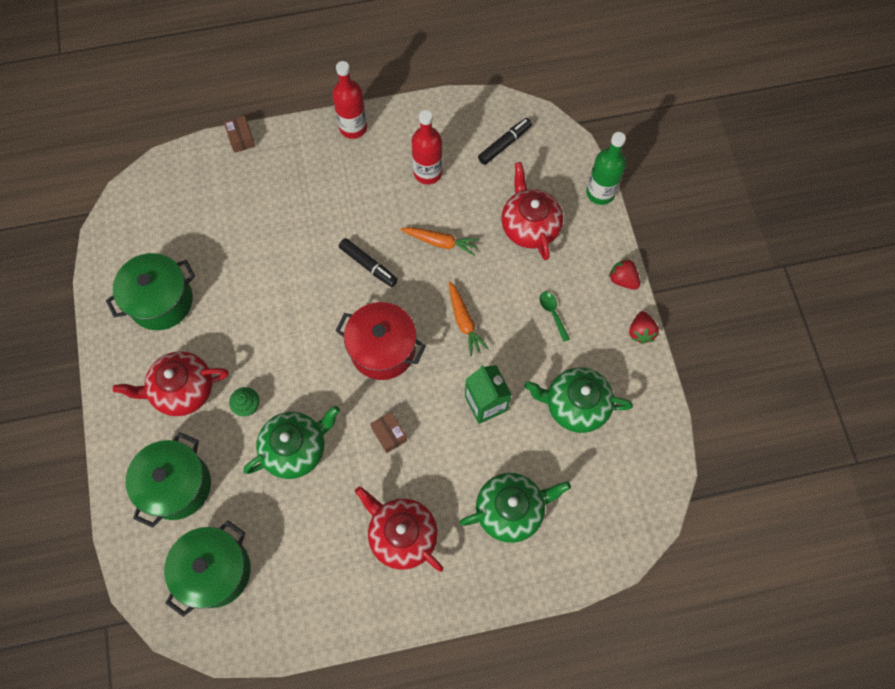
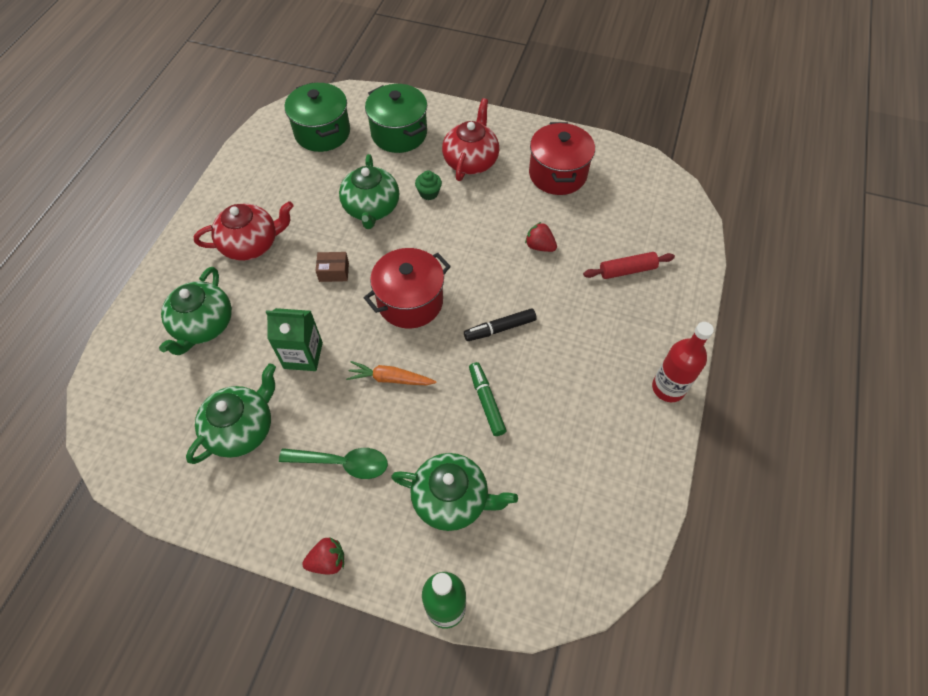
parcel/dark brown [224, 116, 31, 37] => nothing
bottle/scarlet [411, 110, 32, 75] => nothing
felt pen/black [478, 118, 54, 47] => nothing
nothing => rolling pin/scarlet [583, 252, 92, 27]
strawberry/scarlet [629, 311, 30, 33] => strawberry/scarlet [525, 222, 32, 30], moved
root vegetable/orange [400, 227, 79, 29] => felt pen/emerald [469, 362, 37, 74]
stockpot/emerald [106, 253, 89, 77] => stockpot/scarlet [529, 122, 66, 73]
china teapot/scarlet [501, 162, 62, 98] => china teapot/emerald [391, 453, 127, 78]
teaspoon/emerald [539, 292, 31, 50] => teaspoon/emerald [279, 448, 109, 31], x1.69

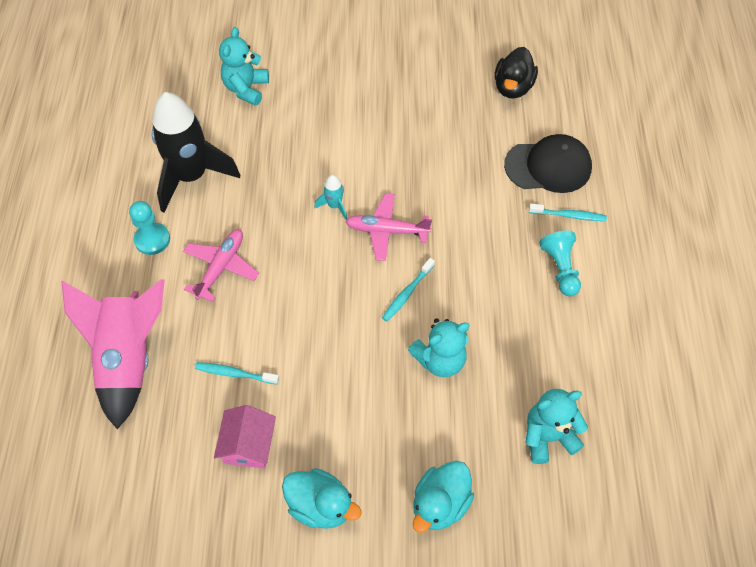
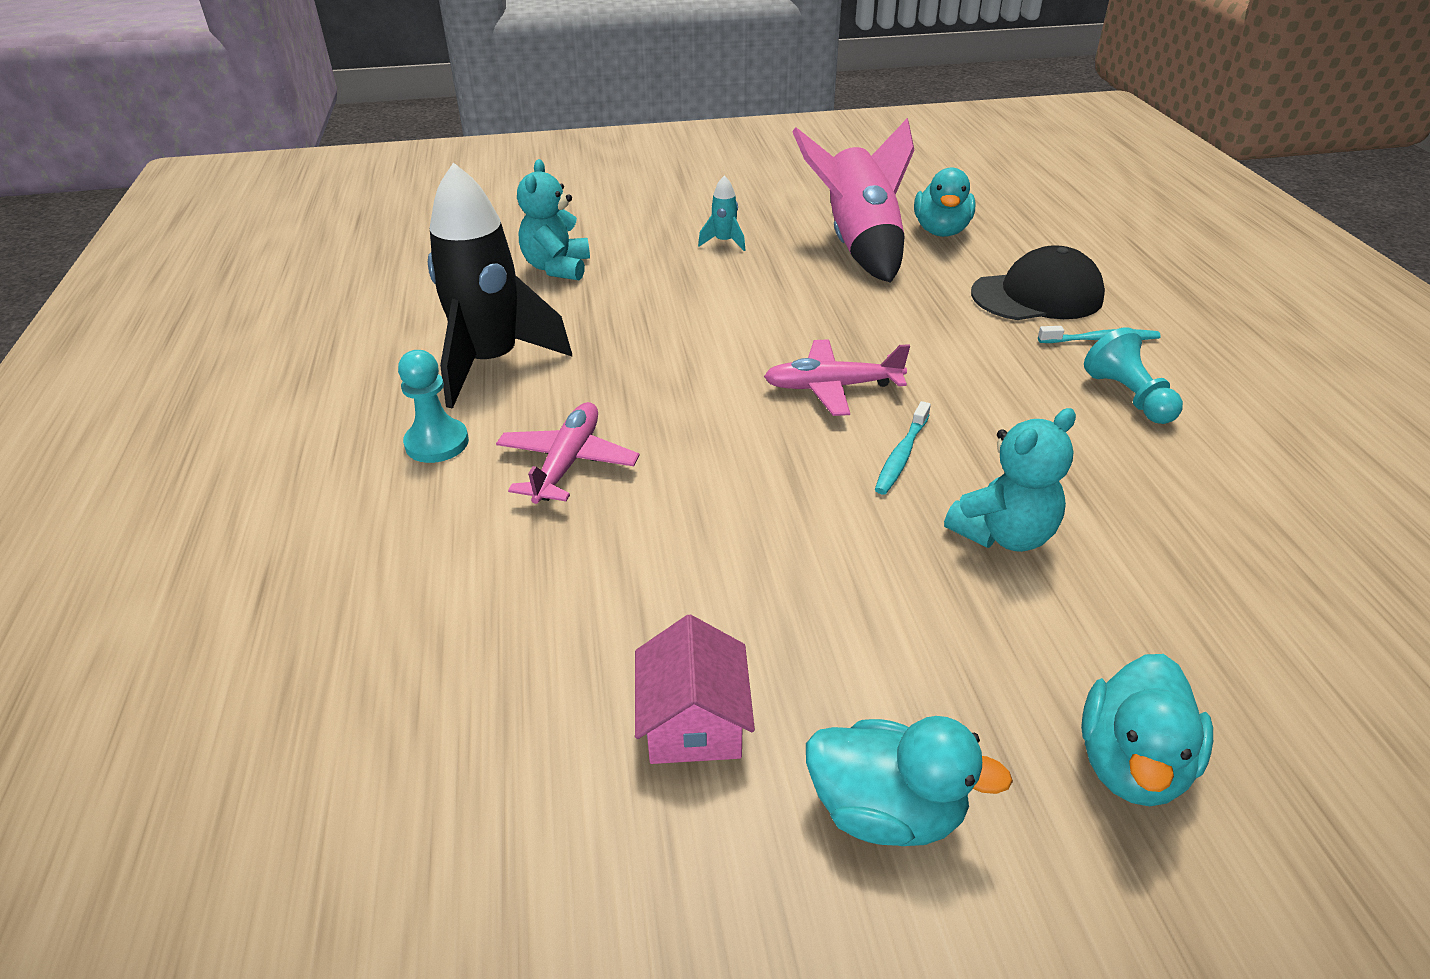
tooth brush/turquoise [195, 362, 84, 22] => nothing
stuffed bear/turquoise [525, 389, 63, 75] => nothing
toy rocket/pink [61, 279, 104, 150] => toy rocket/pink [792, 118, 122, 165], moved
toy rocket/turquoise [314, 175, 33, 45] => toy rocket/turquoise [698, 175, 48, 76], moved
toy duck/black [494, 47, 44, 52] => toy duck/turquoise [914, 167, 61, 70]

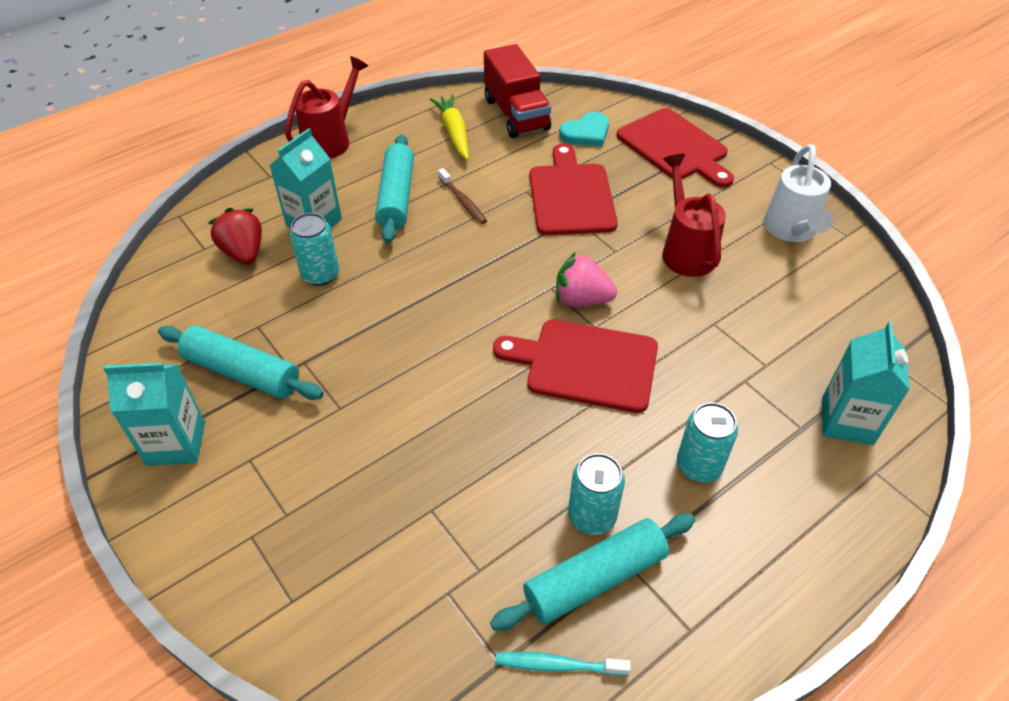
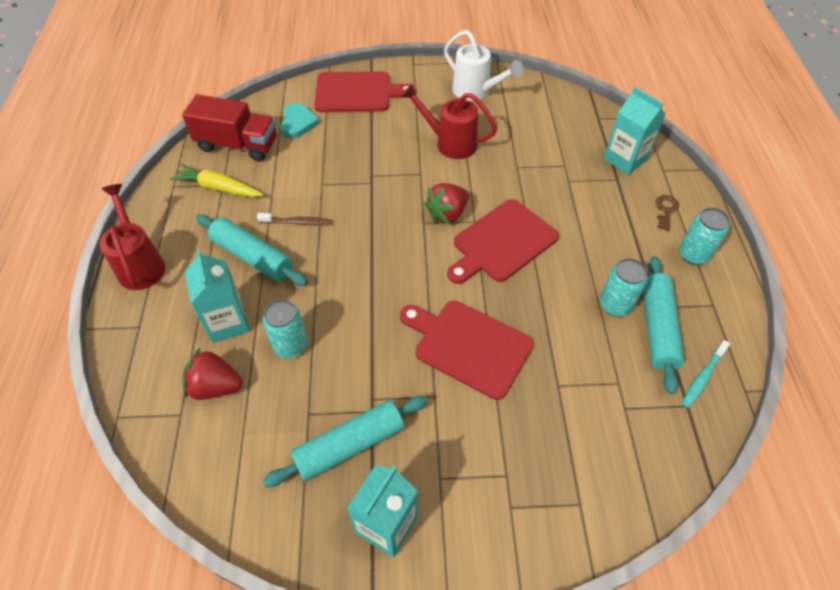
nothing => door key/dark brown [656, 195, 23, 36]
chopping board/scarlet [529, 144, 89, 91] => chopping board/scarlet [400, 301, 134, 99], moved
tin/turquoise [677, 403, 61, 79] => tin/turquoise [679, 208, 51, 57], moved
strawberry/pink [556, 252, 61, 55] => strawberry/scarlet [424, 183, 45, 42]

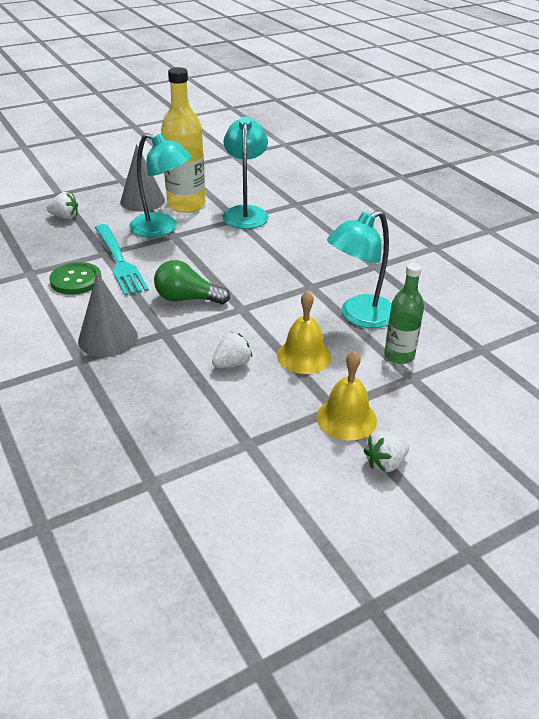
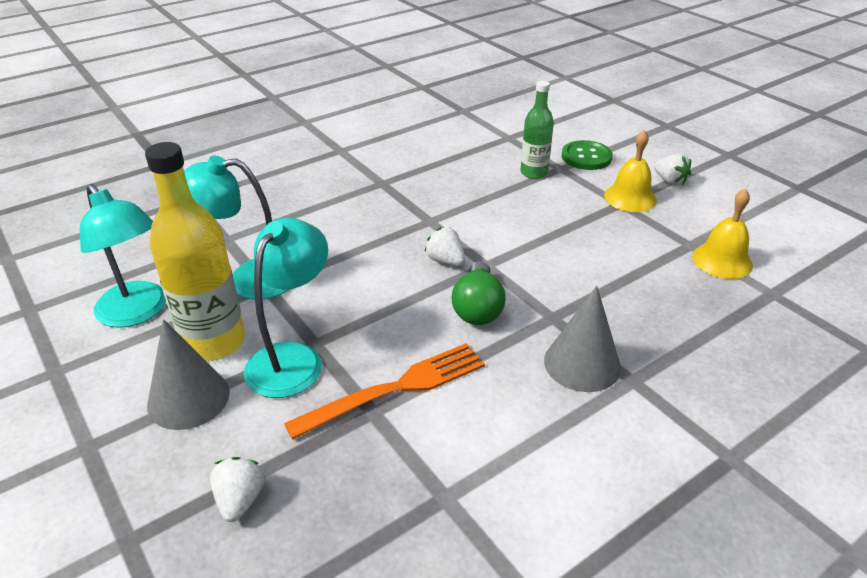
button/emerald [49, 262, 53, 33] => button/emerald [562, 140, 51, 30], moved
strawberry/white [212, 332, 40, 36] => strawberry/white [425, 227, 40, 39], moved
school bell/bright yellow [277, 291, 54, 83] => school bell/bright yellow [692, 188, 61, 91], moved
lamp/turquoise [327, 210, 65, 118] => lamp/turquoise [80, 184, 86, 144], moved
table fork/turquoise [95, 224, 54, 72] => table fork/orange [284, 343, 201, 96]

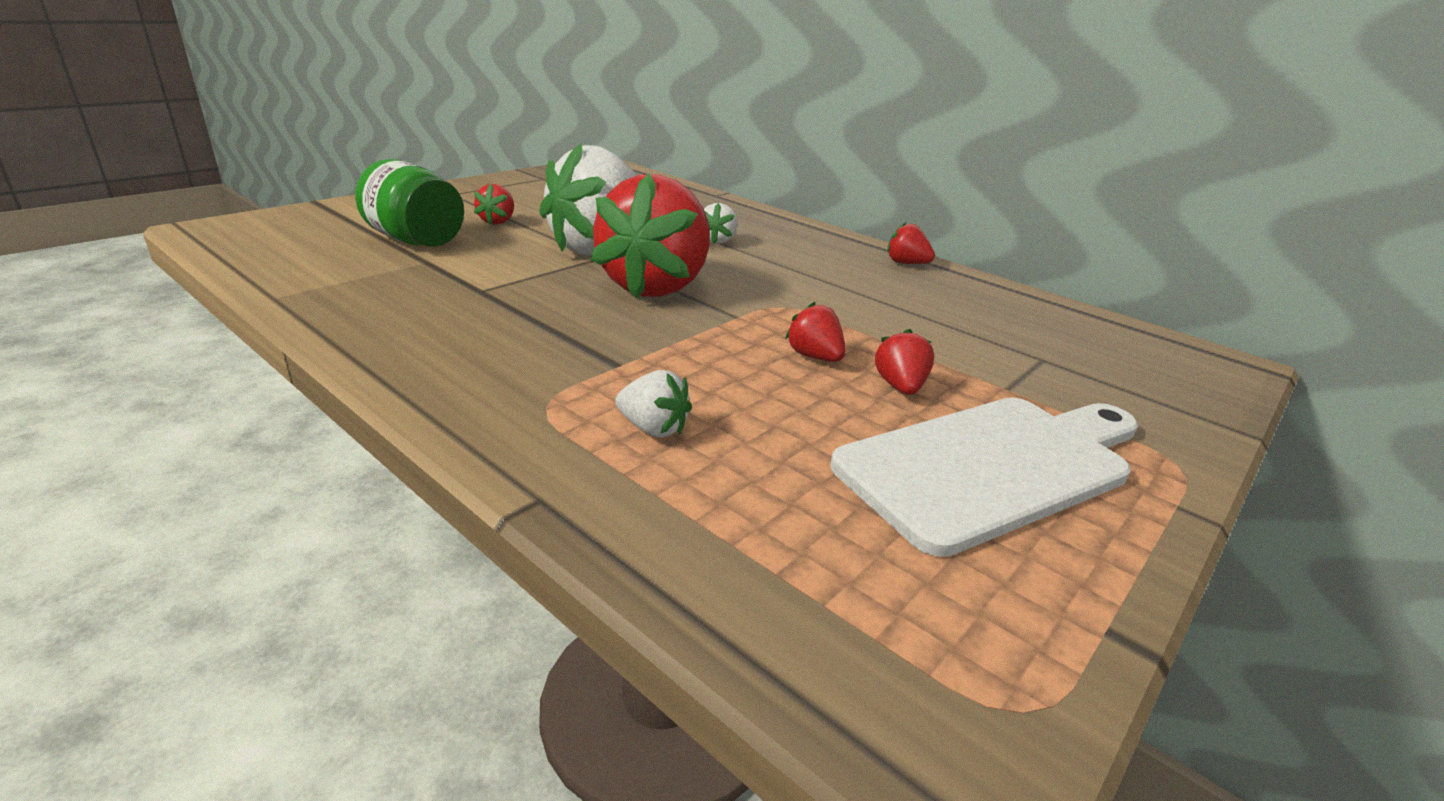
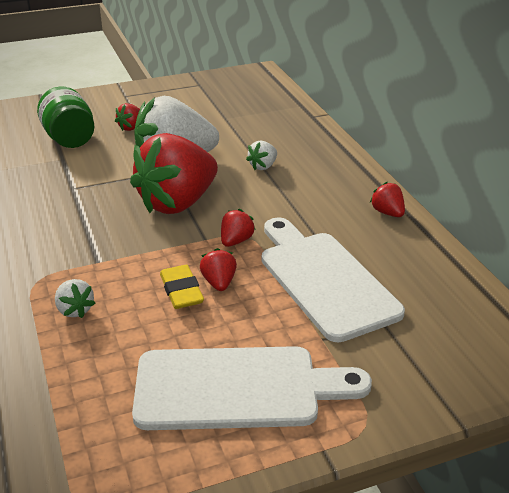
nothing => gum eraser/bright yellow [160, 265, 44, 44]
nothing => chopping board/white [262, 217, 143, 125]
strawberry/scarlet [875, 329, 59, 66] => strawberry/scarlet [221, 209, 35, 38], moved

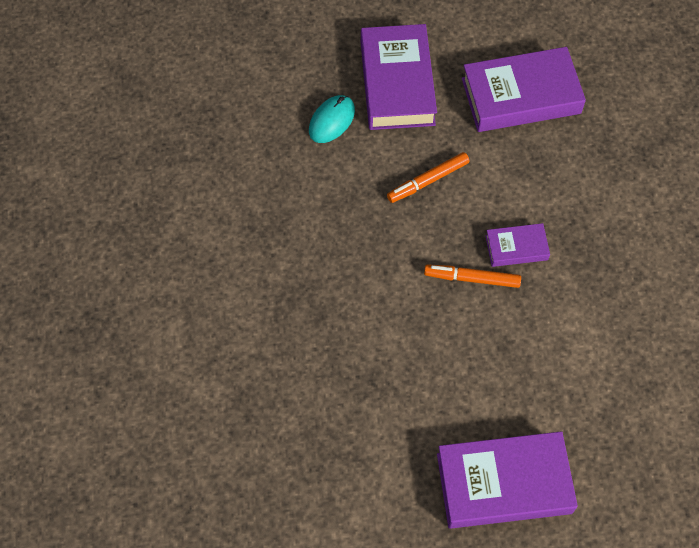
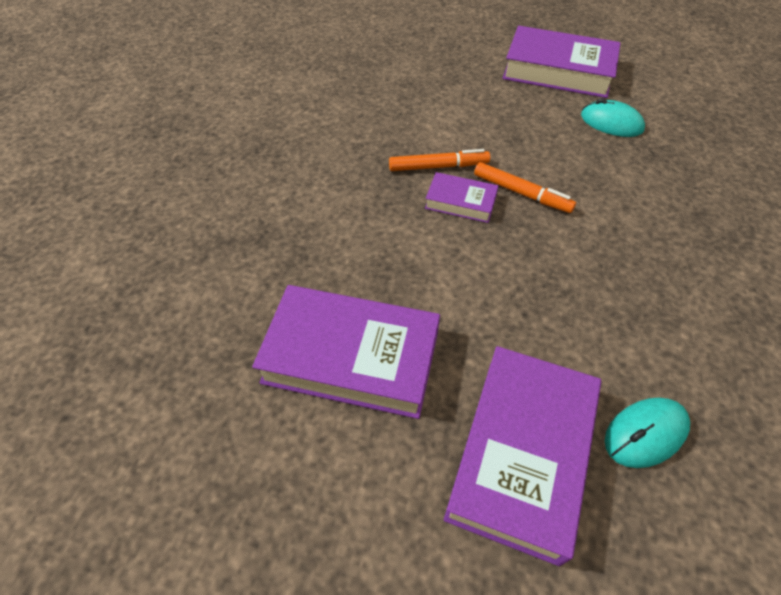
nothing => PC mouse/turquoise [581, 98, 64, 39]
felt pen/orange [387, 152, 83, 51] => felt pen/orange [389, 149, 101, 22], moved

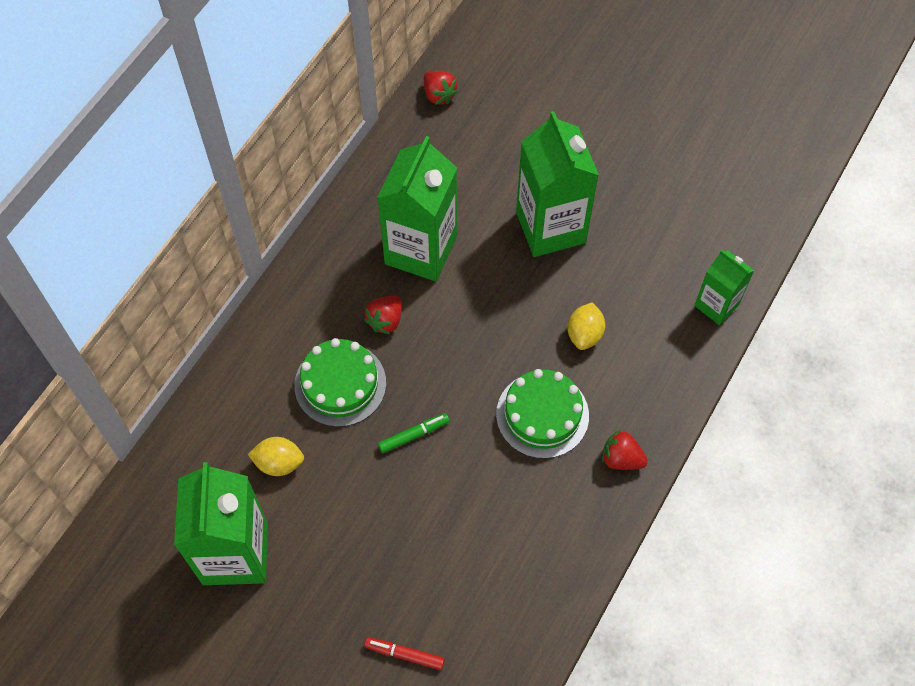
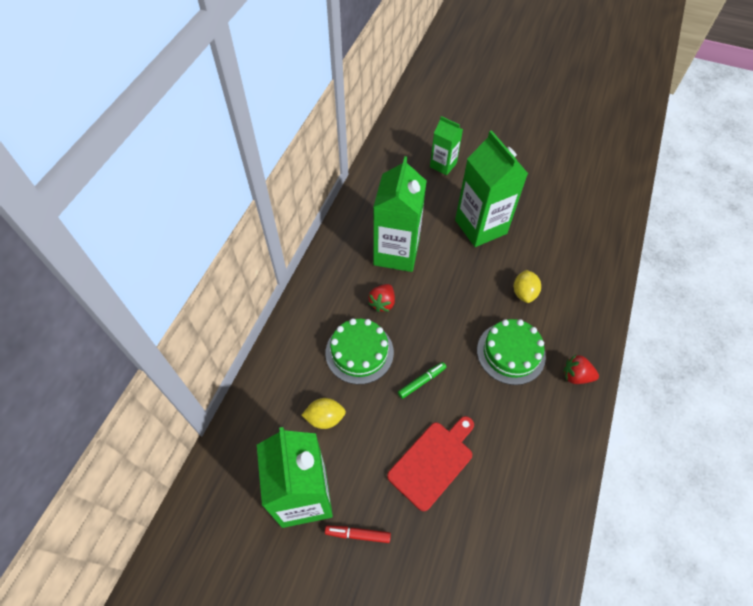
strawberry/scarlet [424, 71, 34, 34] => nothing
nothing => chopping board/scarlet [387, 416, 87, 95]
felt pen/scarlet [364, 637, 81, 33] => felt pen/scarlet [325, 526, 66, 17], moved
milk carton/emerald [694, 250, 60, 75] => milk carton/emerald [430, 116, 33, 59], moved

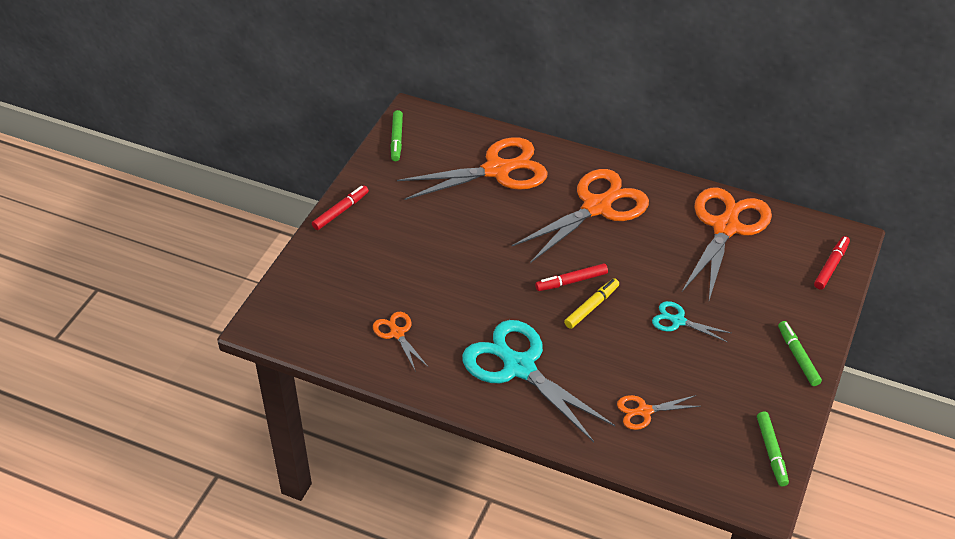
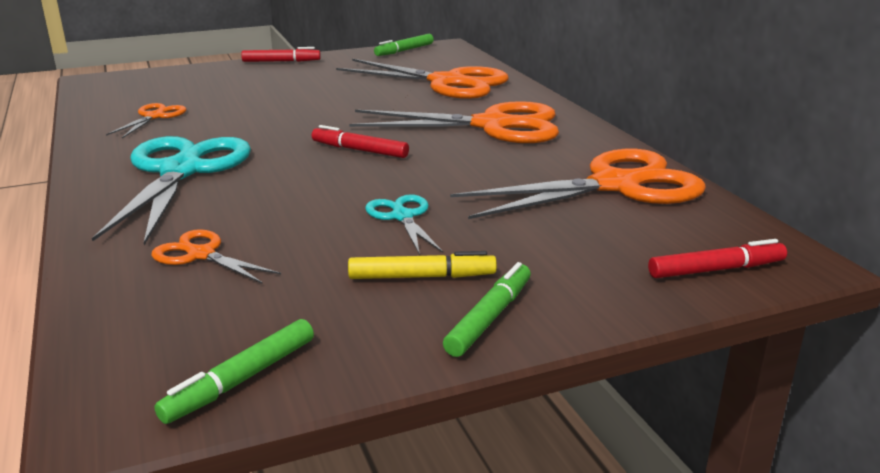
felt pen/bright yellow [564, 278, 55, 51] => felt pen/bright yellow [348, 251, 149, 28], moved

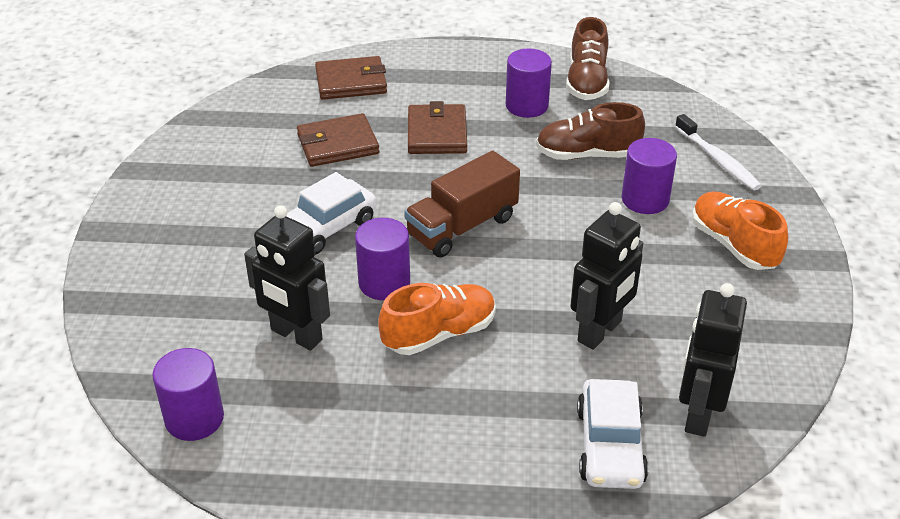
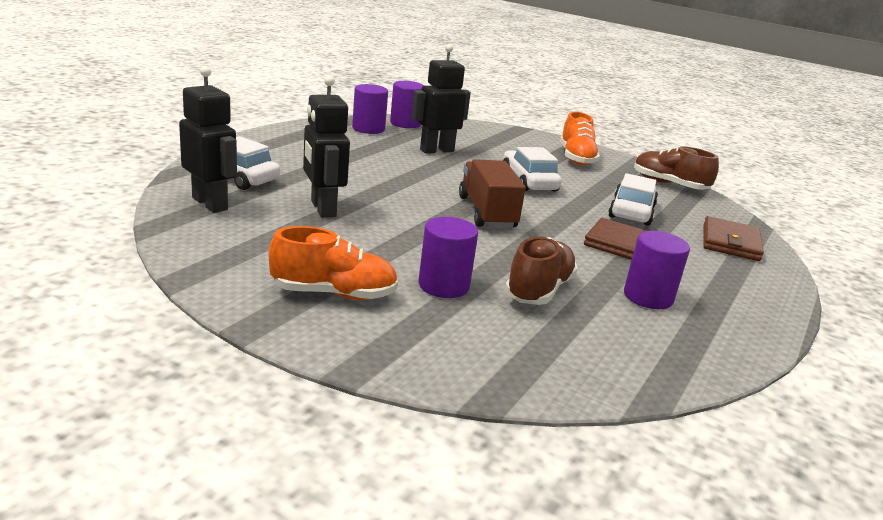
tooth brush/white [675, 114, 87, 76] => nothing
solid cylinder/purple [355, 218, 55, 82] => solid cylinder/purple [352, 84, 36, 50], moved
sneaker/orange [378, 283, 118, 72] => sneaker/orange [560, 112, 40, 53], moved
sneaker/dark brown [566, 17, 43, 83] => sneaker/dark brown [634, 146, 85, 44], moved
wallet/dark brown [297, 113, 82, 54] => automobile/white [608, 173, 50, 53]

